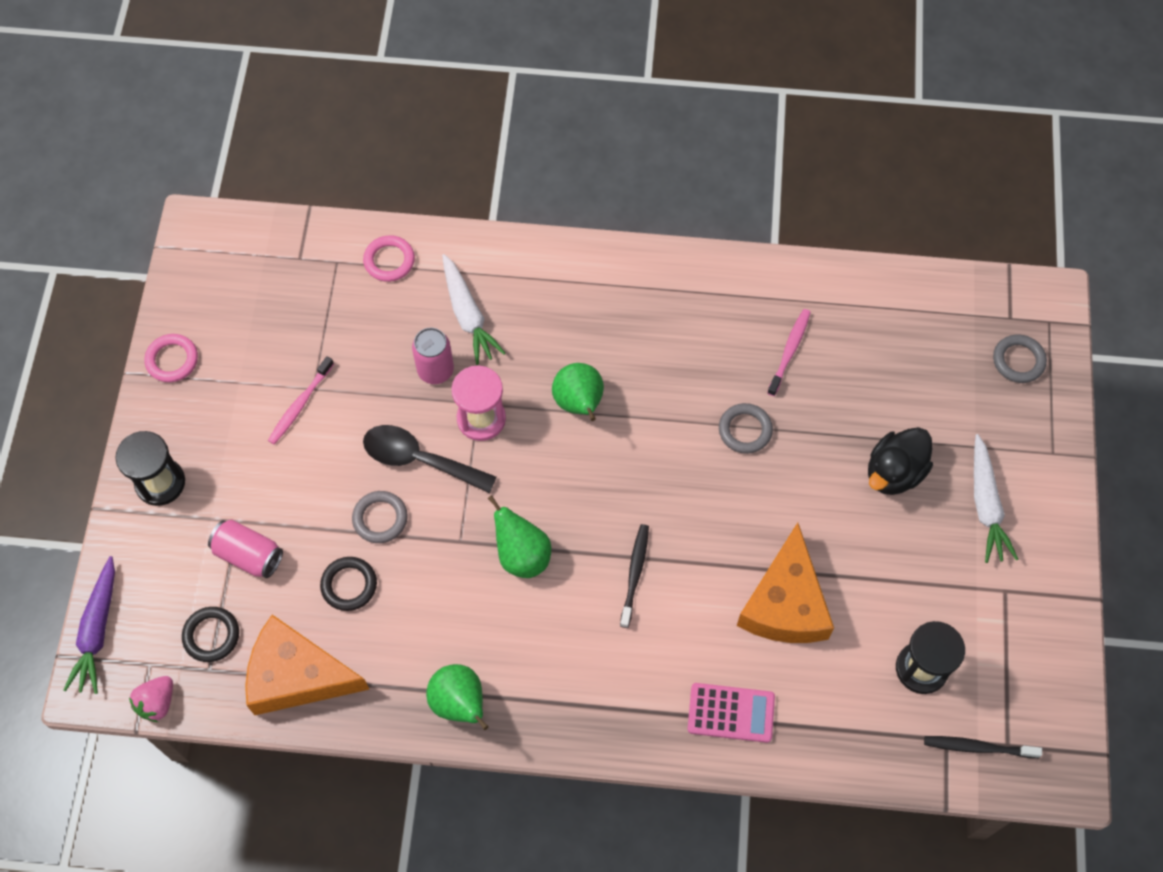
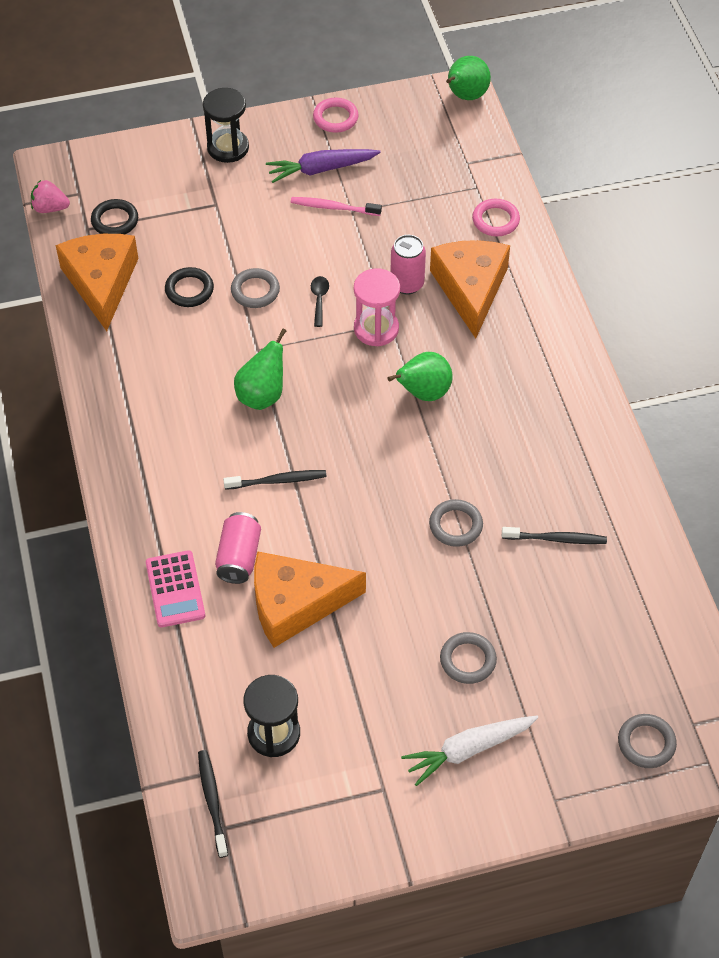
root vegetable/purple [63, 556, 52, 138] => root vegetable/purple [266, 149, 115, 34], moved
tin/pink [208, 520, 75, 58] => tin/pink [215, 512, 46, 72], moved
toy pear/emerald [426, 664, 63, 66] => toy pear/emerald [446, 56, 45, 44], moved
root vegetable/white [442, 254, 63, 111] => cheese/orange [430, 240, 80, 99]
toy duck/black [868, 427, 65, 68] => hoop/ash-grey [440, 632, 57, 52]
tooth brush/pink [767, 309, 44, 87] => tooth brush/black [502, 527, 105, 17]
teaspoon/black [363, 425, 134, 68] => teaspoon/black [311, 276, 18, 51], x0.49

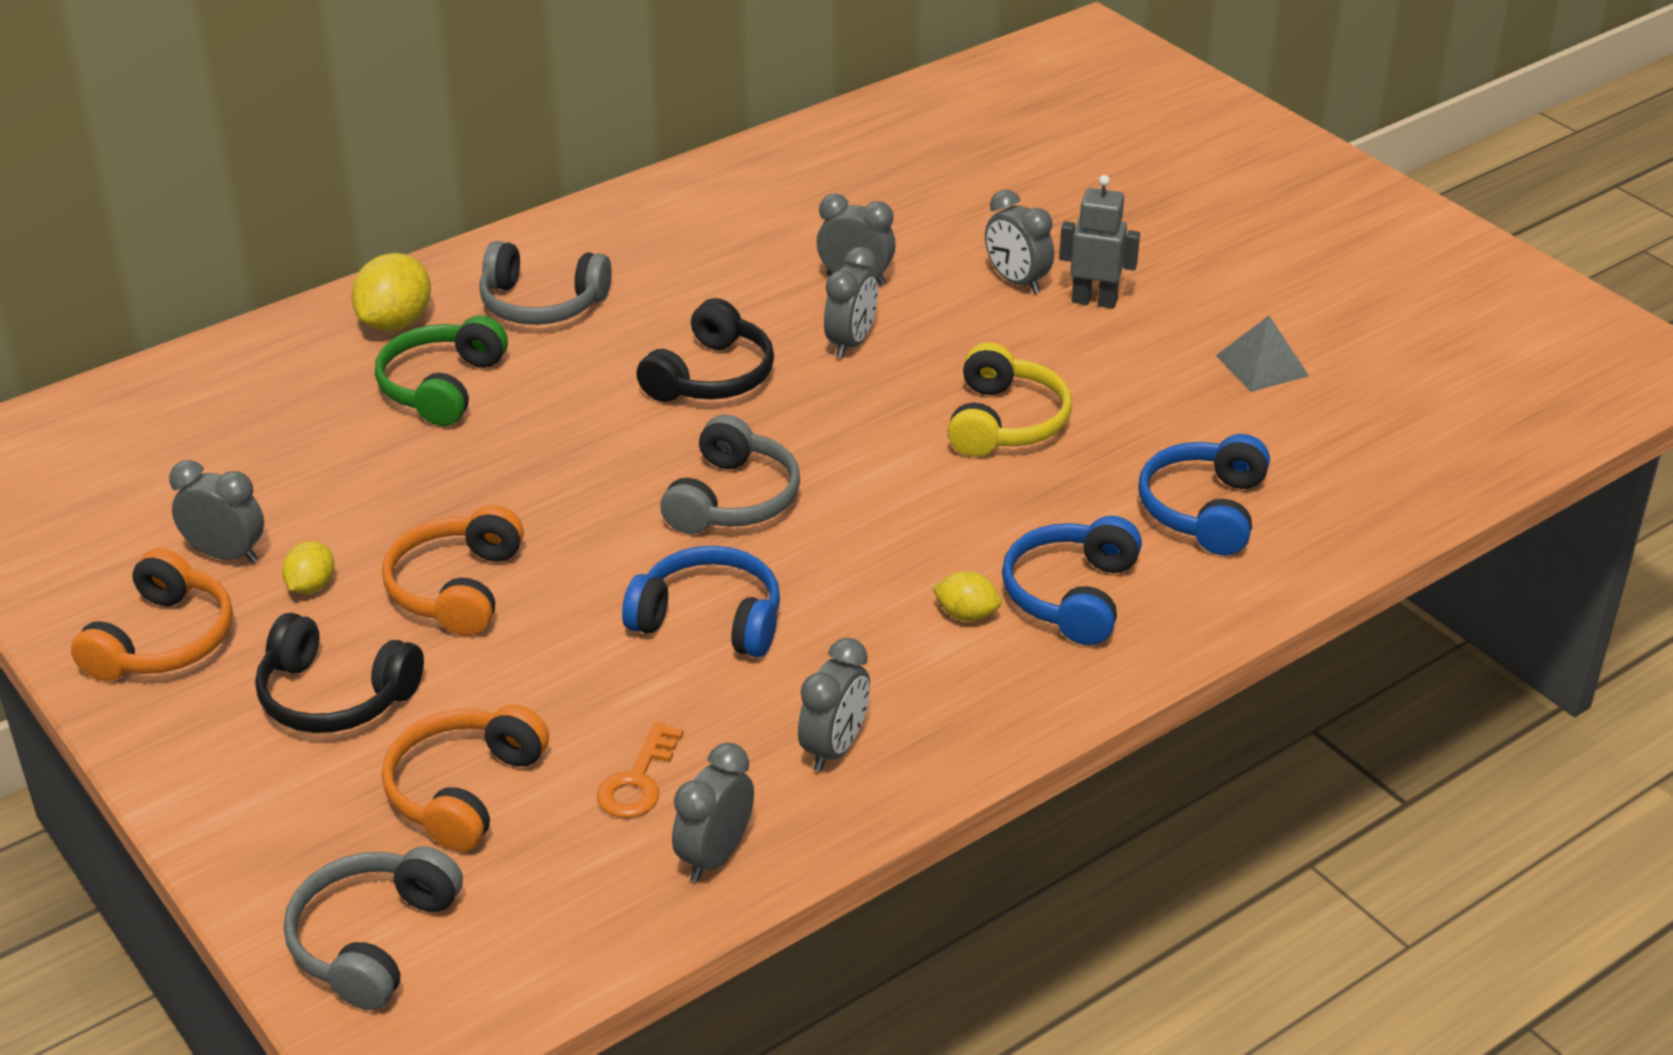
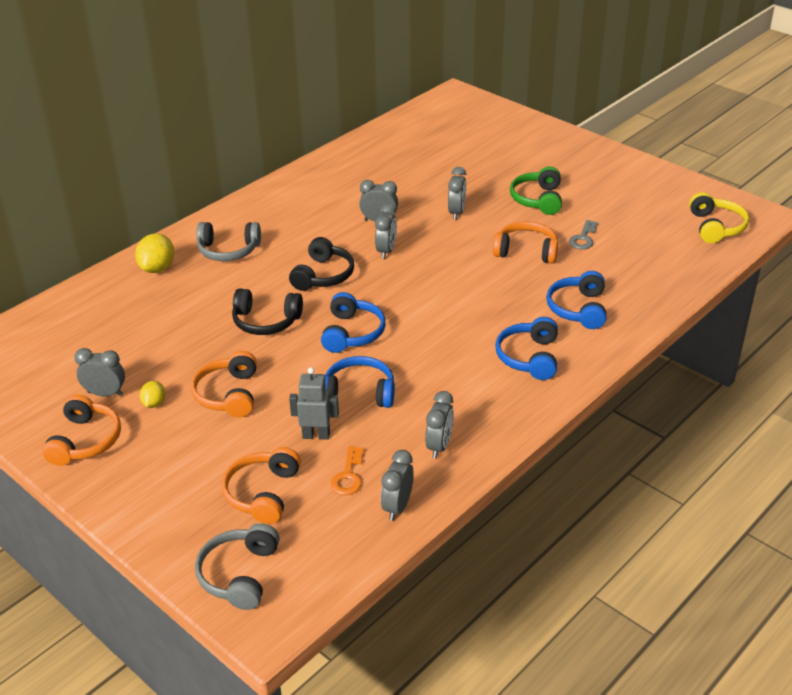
lemon/bright yellow [932, 571, 70, 50] => nothing
nothing => headset/orange [493, 221, 65, 42]
headset/black [255, 613, 169, 120] => headset/black [232, 288, 71, 47], moved
headset/emerald [375, 316, 133, 110] => headset/emerald [510, 166, 52, 49], moved
headset/bright yellow [947, 342, 125, 115] => headset/bright yellow [689, 192, 60, 52], moved
robot figure/ash-grey [1059, 175, 81, 133] => robot figure/ash-grey [289, 367, 50, 73], moved
pyramid/ash-grey [1215, 316, 94, 76] => door key/ash-grey [569, 220, 29, 29]
headset/ash-grey [660, 415, 140, 119] => headset/cobalt [321, 292, 65, 61]
clock/ash-grey [985, 189, 69, 105] => clock/ash-grey [448, 167, 18, 53], 120 degrees counterclockwise

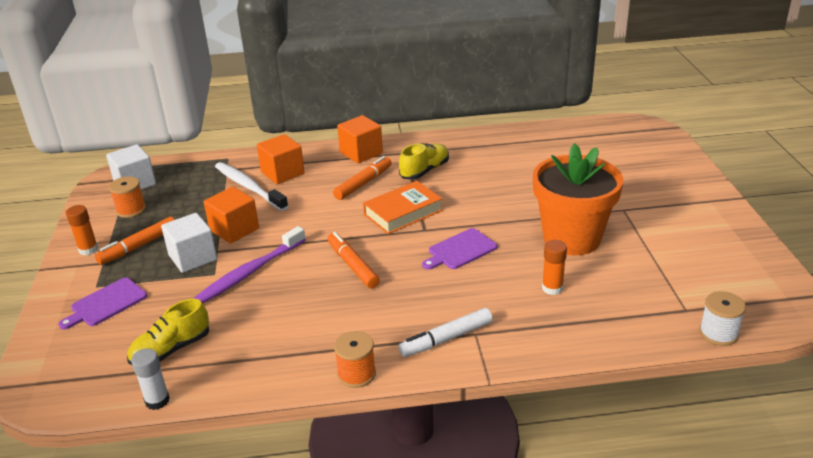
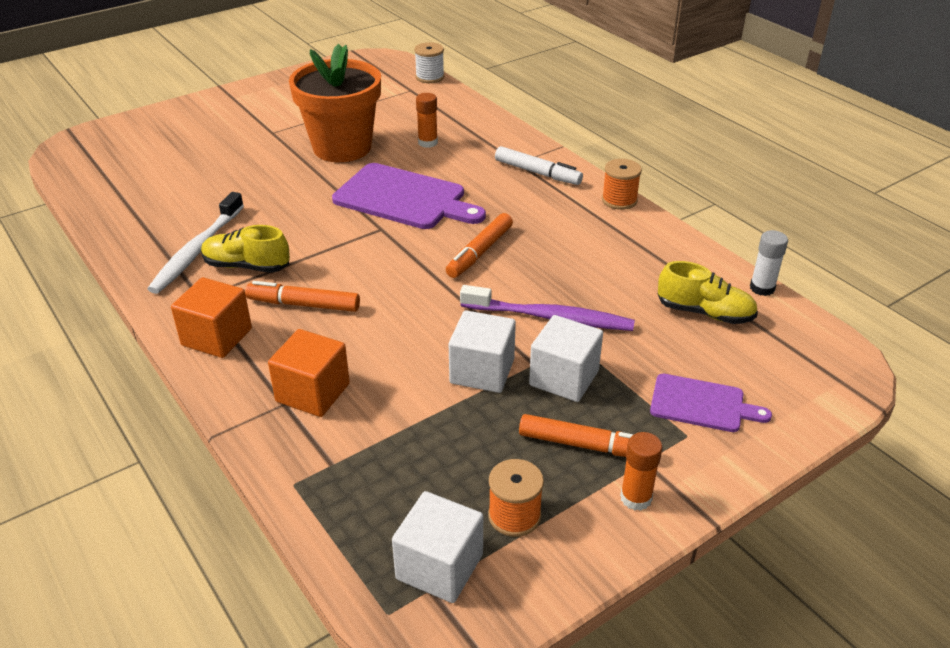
hardcover/orange [363, 181, 80, 53] => nothing
tooth brush/white [215, 162, 73, 49] => tooth brush/white [147, 192, 97, 102], moved
block/orange [204, 187, 55, 57] => block/white [449, 310, 67, 83]
chopping board/purple [422, 228, 76, 42] => chopping board/purple [332, 163, 154, 66], x1.73

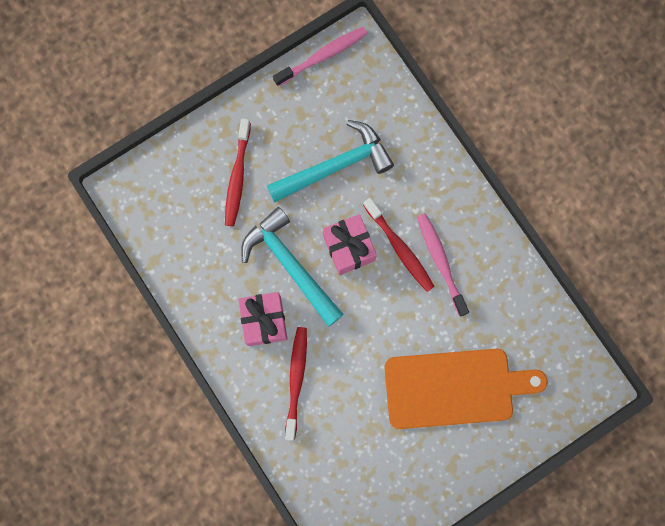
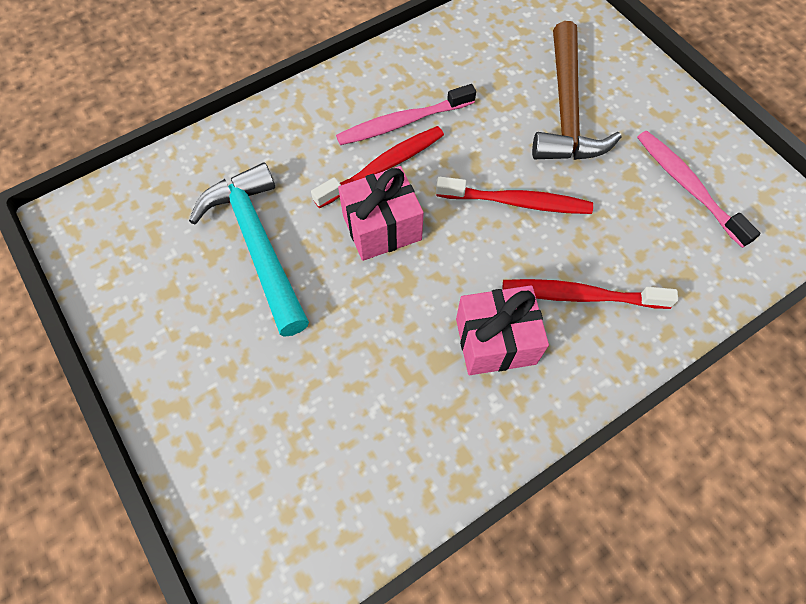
claw hammer/turquoise [241, 207, 103, 120] => nothing
tooth brush/scarlet [225, 119, 26, 107] => tooth brush/scarlet [436, 177, 157, 37], moved
tooth brush/pink [273, 27, 94, 59] => tooth brush/pink [637, 131, 123, 117], moved
chopping board/orange [385, 349, 163, 80] => claw hammer/dark brown [532, 21, 89, 139]

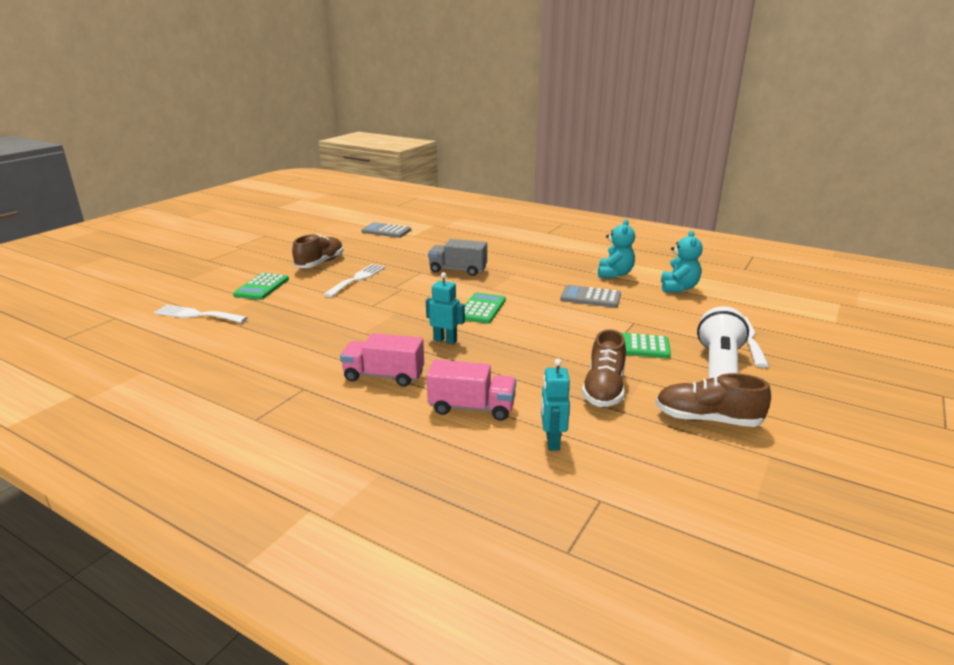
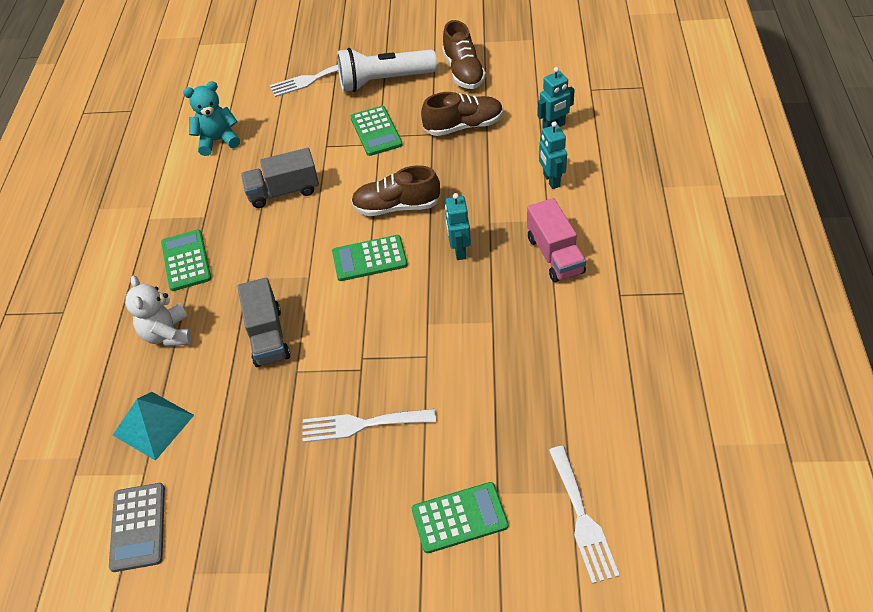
stuffed bear/turquoise [598, 219, 37, 59] => nothing
nothing => pyramid/turquoise [113, 392, 81, 69]
nothing => stuffed bear/white [125, 275, 67, 72]
nothing => calculator/emerald [161, 230, 50, 61]
sneaker/dark brown [292, 234, 51, 34] => sneaker/dark brown [351, 165, 89, 51], moved
lorry/pink [427, 360, 89, 61] => robot figure/turquoise [539, 121, 28, 68]
calculator/ash-grey [560, 285, 61, 23] => lorry/ash-grey [241, 148, 78, 60]

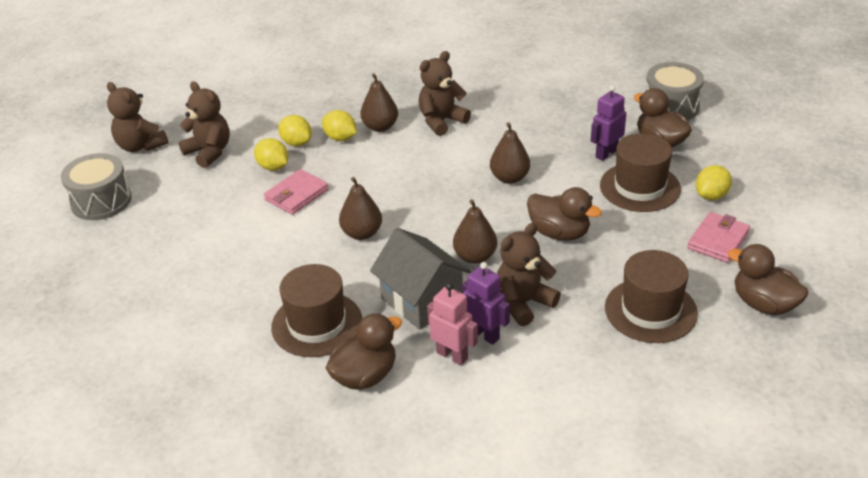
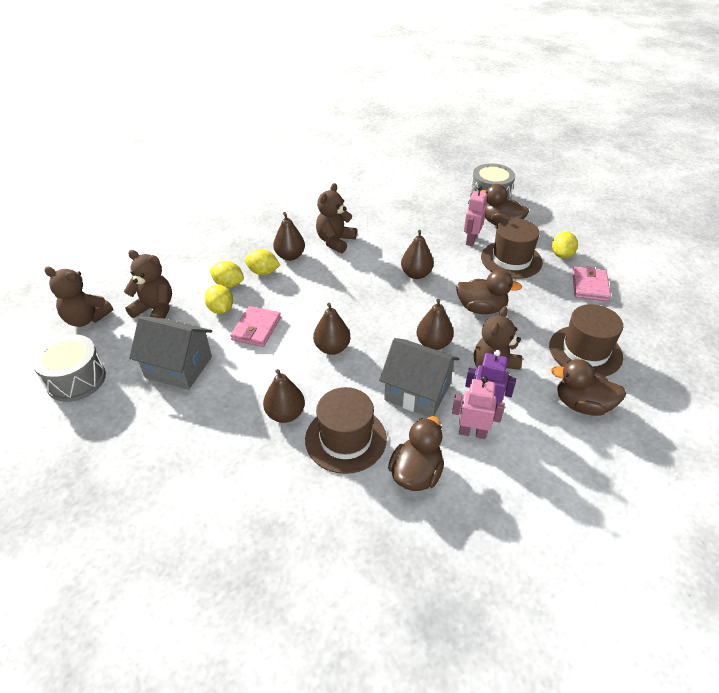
nothing => house/ash-grey [129, 316, 83, 74]
nothing => toy pear/dark brown [263, 369, 42, 54]
toy duck/dark brown [728, 244, 81, 71] => toy duck/dark brown [551, 359, 75, 57], moved
robot figure/purple [591, 85, 35, 76] => robot figure/pink [464, 186, 23, 60]
lemon/bright yellow [254, 138, 34, 33] => lemon/bright yellow [204, 284, 29, 30], 45 degrees clockwise

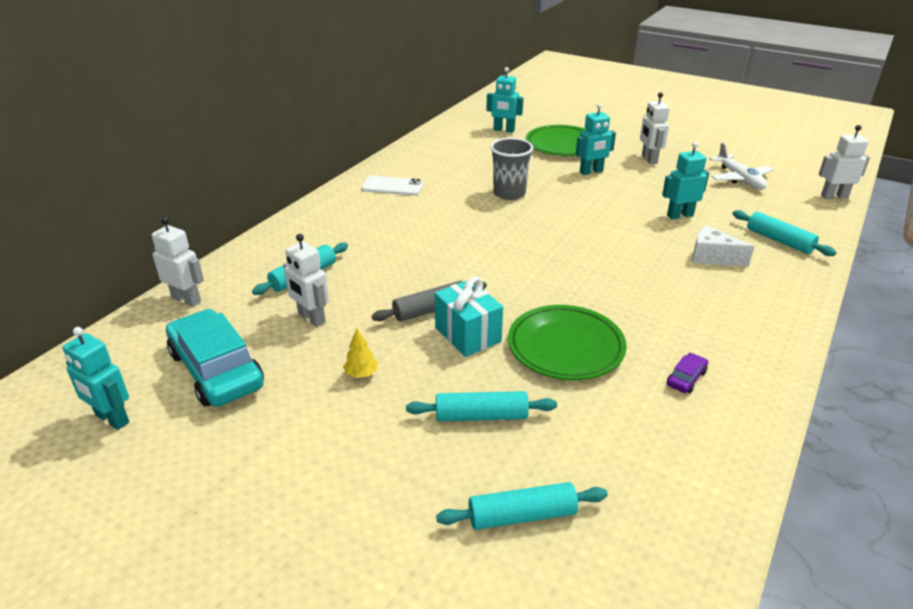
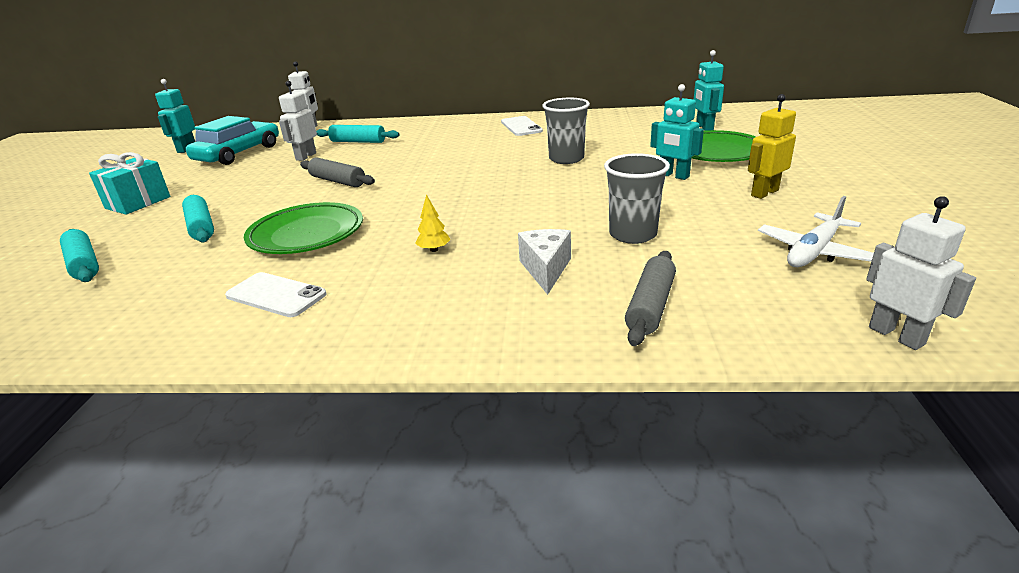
tree/bright yellow [343, 329, 35, 49] => tree/bright yellow [415, 194, 36, 58], moved
wrapped gift/turquoise [435, 277, 68, 80] => wrapped gift/turquoise [89, 152, 82, 63], moved
robot figure/turquoise [662, 142, 47, 77] => beaker/ash-grey [604, 153, 66, 91]
automobile/purple [667, 353, 41, 40] => mobile phone/white [225, 272, 102, 45]
robot figure/white [640, 92, 30, 72] => robot figure/bright yellow [748, 94, 48, 105]
rolling pin/turquoise [732, 210, 105, 46] => rolling pin/ash-grey [625, 251, 51, 95]

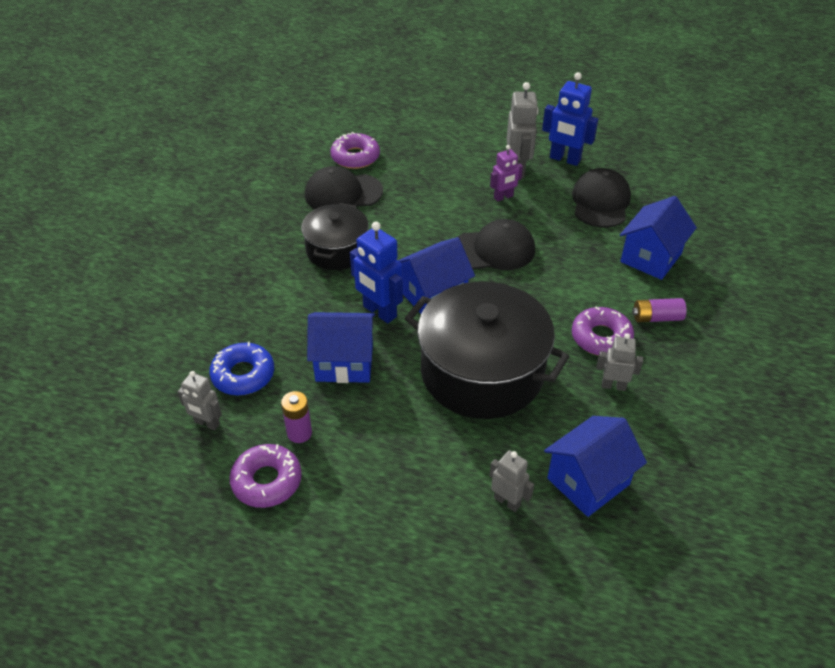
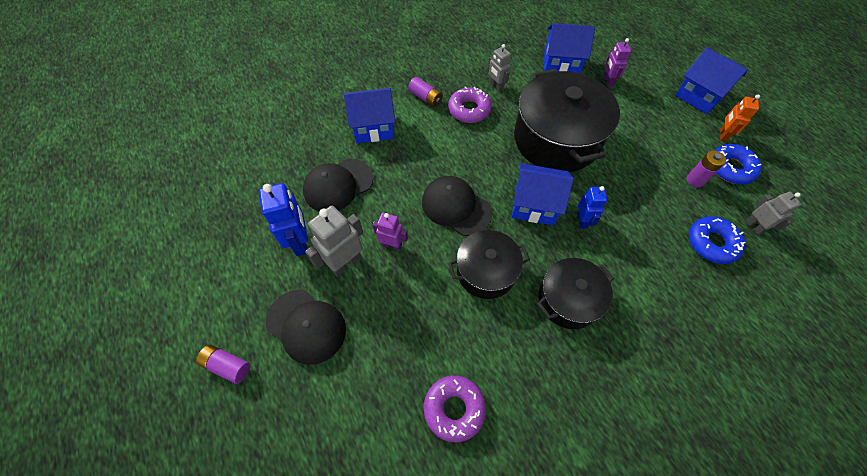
nothing => AA battery/purple [196, 345, 54, 39]
nothing => stockpot/black [448, 230, 82, 69]
nothing => robot figure/orange [720, 95, 40, 47]
cap/black [305, 166, 78, 43] => cap/black [266, 290, 80, 75], moved
house/cobalt [307, 312, 68, 71] => house/cobalt [675, 47, 73, 67], moved
donut/purple [230, 444, 72, 64] => donut/cobalt [714, 144, 48, 40]
robot figure/ash-grey [489, 450, 45, 62] => robot figure/purple [603, 38, 29, 49]
robot figure/cobalt [350, 222, 53, 101] => robot figure/cobalt [577, 186, 30, 43], x0.61

